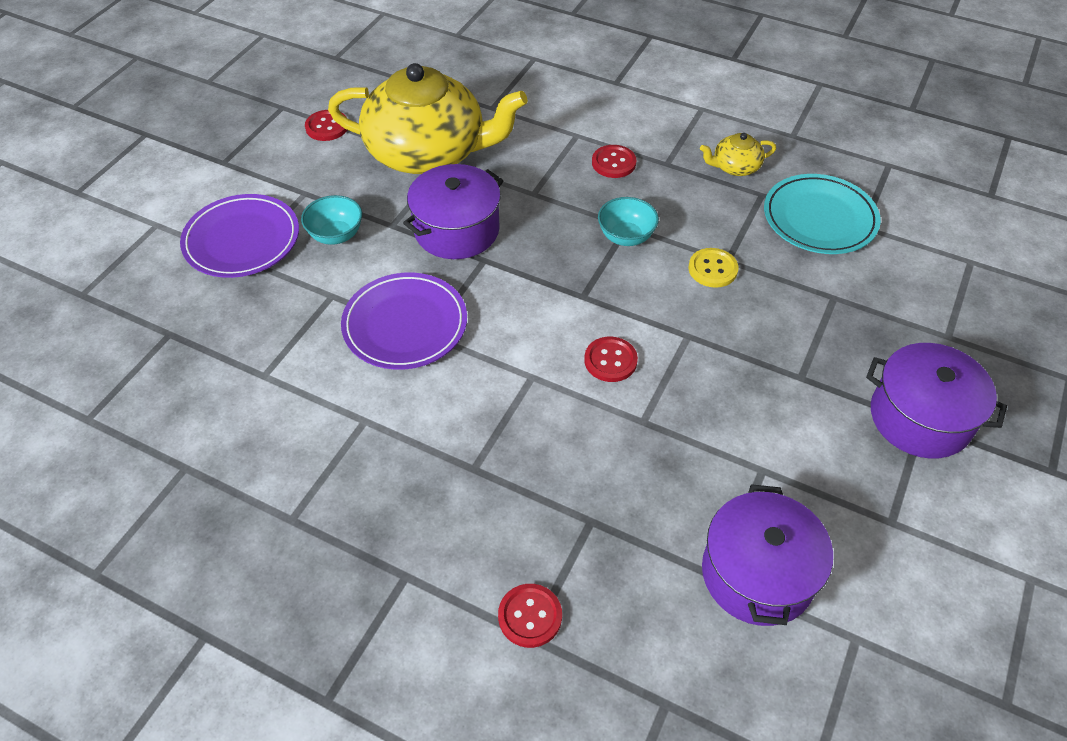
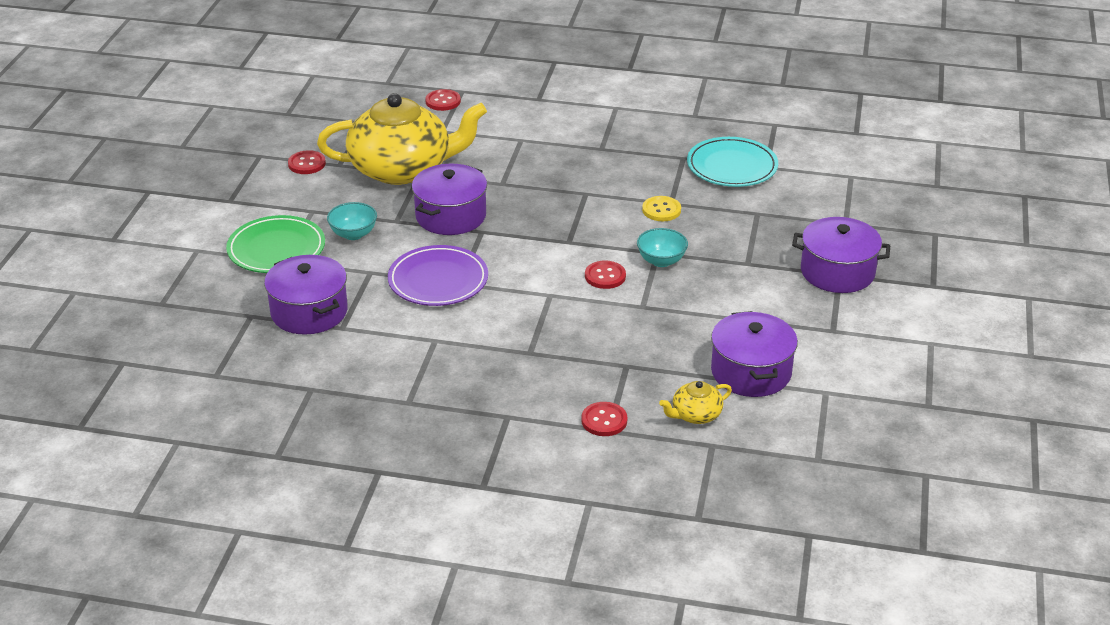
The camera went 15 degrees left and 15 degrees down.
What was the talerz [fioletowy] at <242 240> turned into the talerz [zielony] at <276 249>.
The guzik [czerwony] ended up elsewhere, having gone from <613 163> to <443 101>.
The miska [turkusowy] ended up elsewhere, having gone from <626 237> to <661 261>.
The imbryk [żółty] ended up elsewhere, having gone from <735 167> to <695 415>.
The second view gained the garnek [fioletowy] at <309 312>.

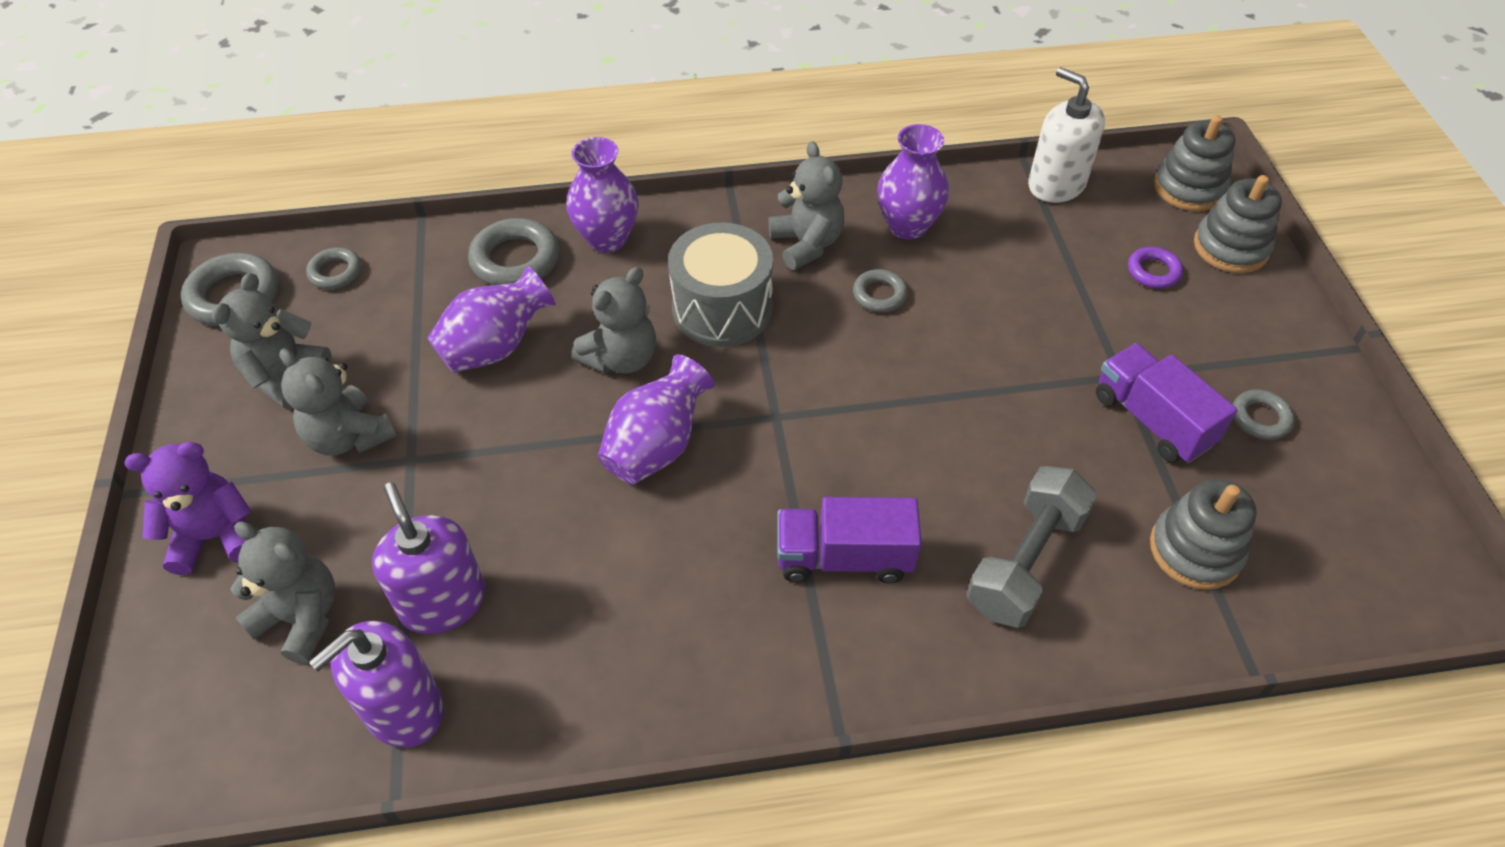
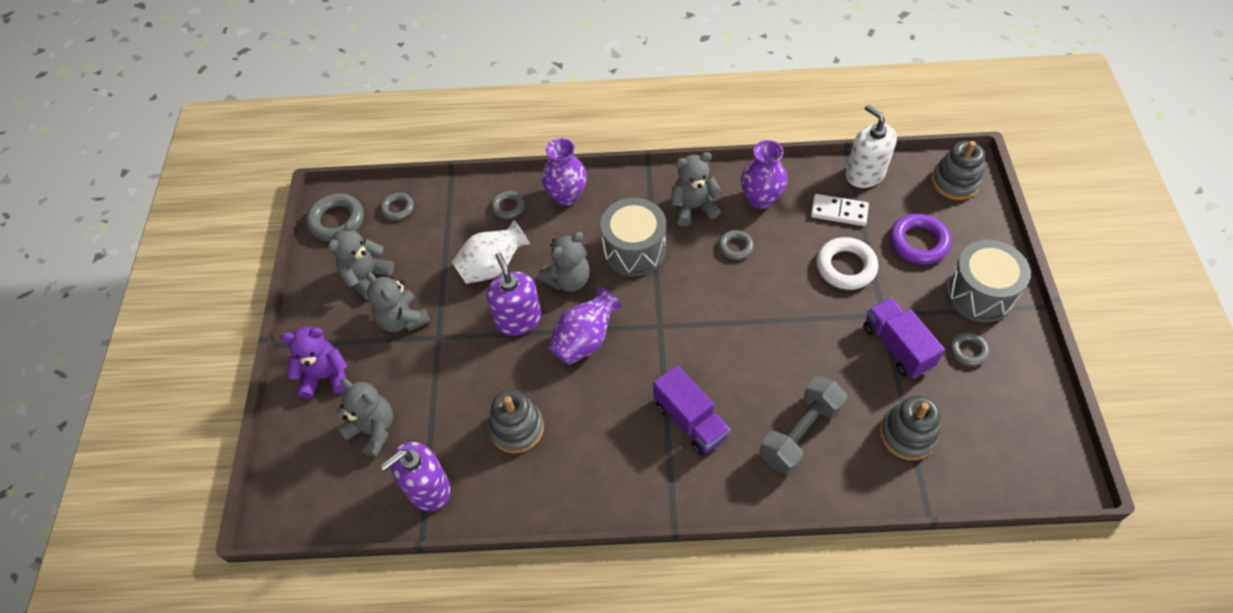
The camera went 10 degrees right and 5 degrees up.
The dozownik mydła [fioletowy] ended up elsewhere, having gone from <443 602> to <518 319>.
What was the wazon [fioletowy] at <496 347> turned into the wazon [biały] at <492 267>.
The size of the pierścień [szary] at <515 260> changed by a factor of 0.59.
The miś [szary] at <806 244> ended up facing another way, 90 degrees counterclockwise from before.
The ciężarówka [fioletowy] at <844 557> ended up facing another way, 135 degrees counterclockwise from before.
The size of the pierścień [fioletowy] at <1153 271> changed by a factor of 1.69.
The zabawka nakładanka [szary] ended up elsewhere, having gone from <1230 247> to <517 428>.
The second view gained the kostka domina [biały] at <839 211>.
The second view gained the pierścień [biały] at <846 267>.
The second view gained the bęben [szary] at <979 294>.

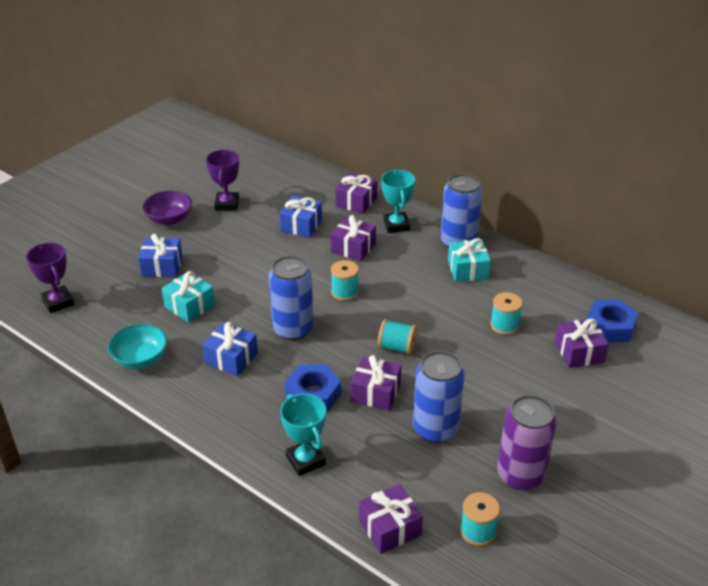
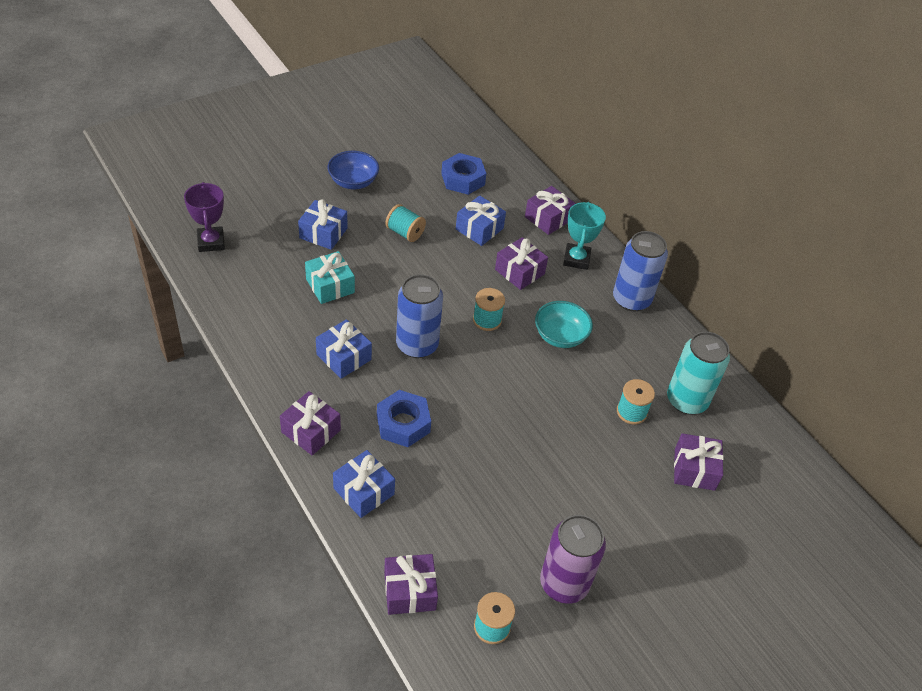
The camera went 15 degrees right and 10 degrees up.
The miska [turkusowy] ended up elsewhere, having gone from <140 359> to <560 336>.
What was the miska [fioletowy] at <169 219> turned into the miska [niebieski] at <353 182>.
The second view lost the puchar [fioletowy] at <227 204>.
Where the puchar [turkusowy] stood at <305 460>, the prezent [niebieski] came to stand at <364 491>.
The prezent [fioletowy] ended up elsewhere, having gone from <375 392> to <311 431>.
The szpulka [turkusowy] ended up elsewhere, having gone from <397 347> to <405 233>.
The second view lost the puszka [niebieski] at <435 429>.
The second view lost the prezent [turkusowy] at <467 269>.
The nakrętka [niebieski] ended up elsewhere, having gone from <610 327> to <463 179>.
The second view gained the puszka [turkusowy] at <686 400>.

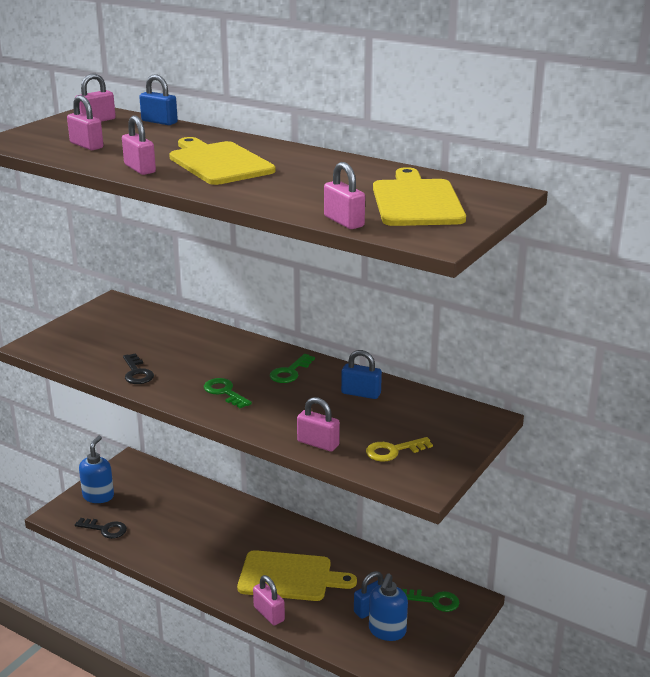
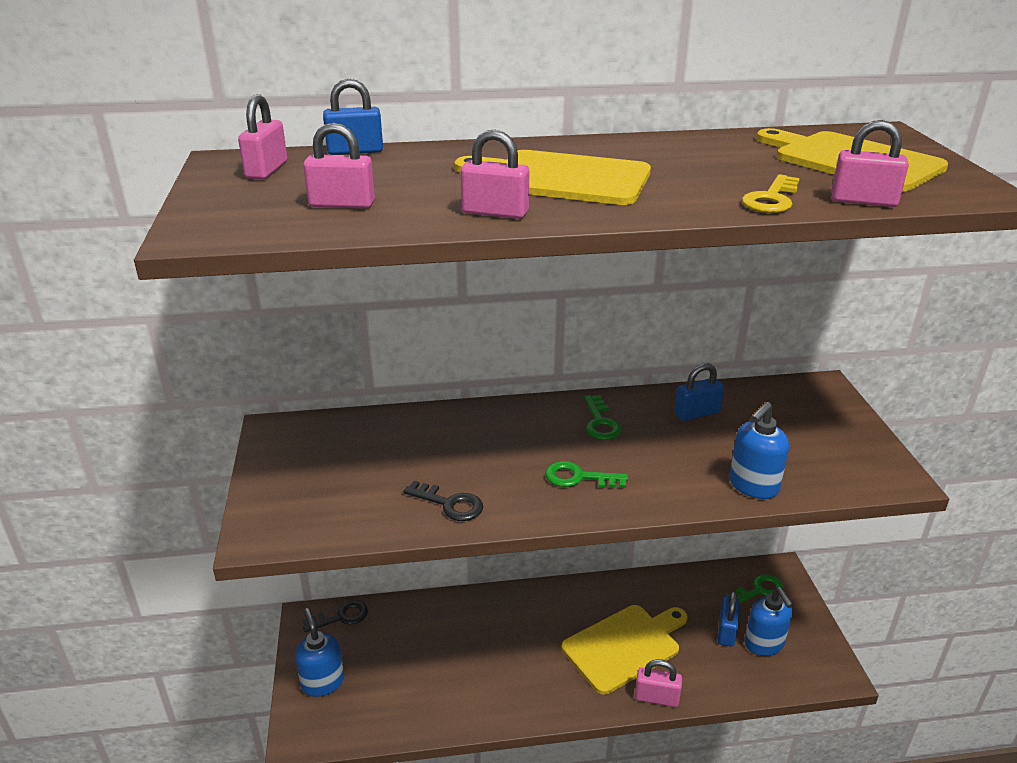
The camera went 40 degrees left and 5 degrees up.
The klucz [czarny] ended up elsewhere, having gone from <105 529> to <341 617>.
Where the kłódka [różowy] stood at <318 443>, the dozownik mydła [niebieski] came to stand at <753 486>.
The klucz [żółty] ended up elsewhere, having gone from <393 451> to <771 199>.

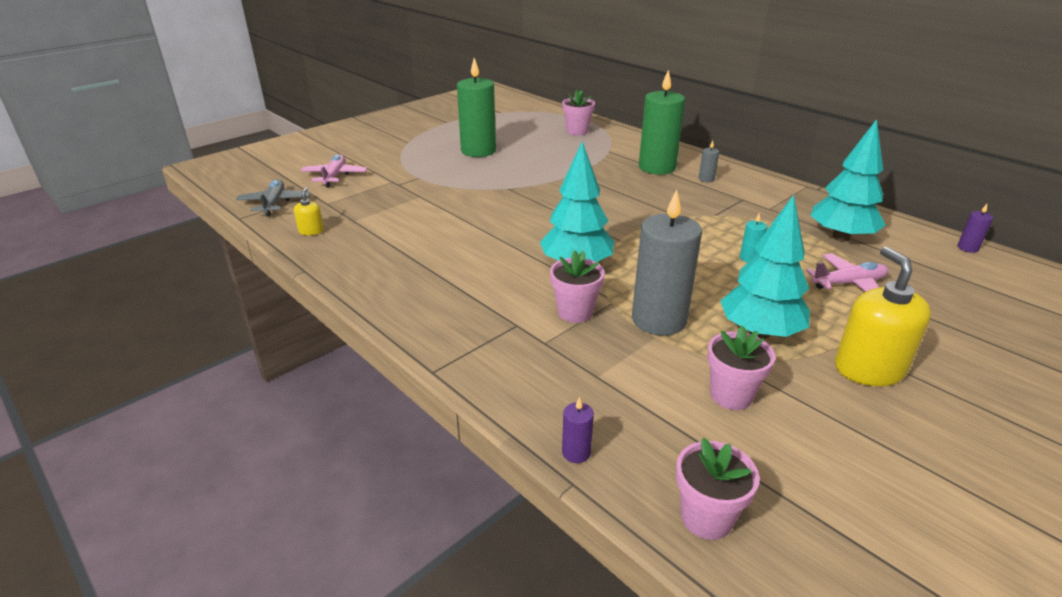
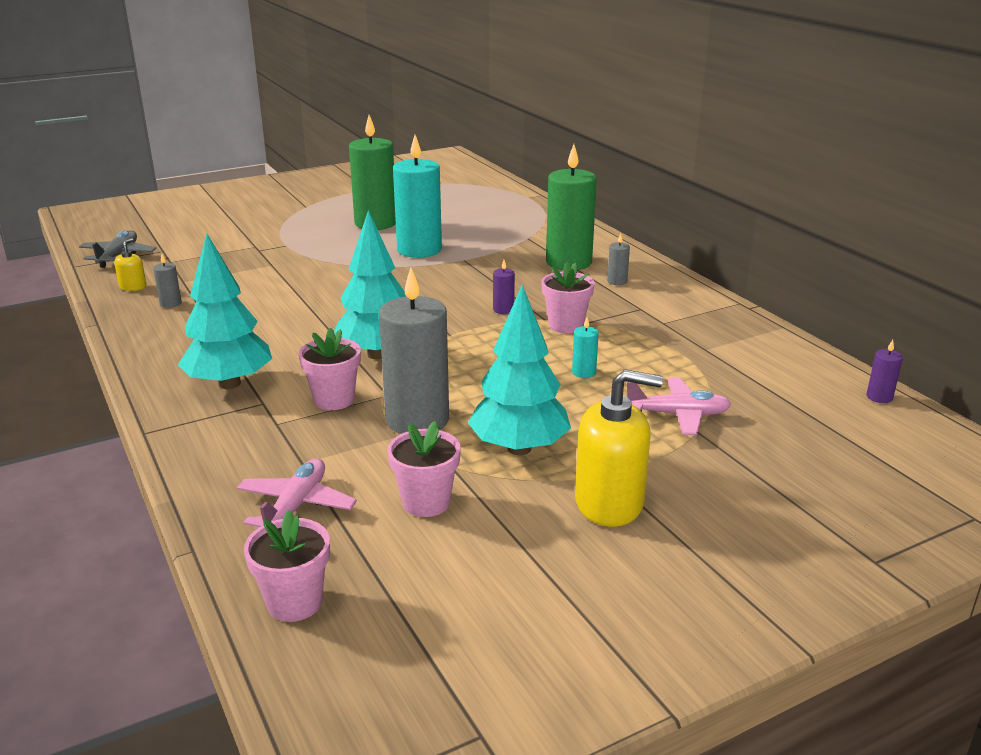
The camera went 15 degrees right and 5 degrees down.
The samolot [różowy] ended up elsewhere, having gone from <334 176> to <296 506>.
The doniczka [różowy] ended up elsewhere, having gone from <577 131> to <566 325>.
The świeca [fioletowy] ended up elsewhere, having gone from <576 452> to <503 310>.
The drzewko [turkusowy] ended up elsewhere, having gone from <840 237> to <229 383>.
The dozownik mydła [żółty] at <869 369> ended up facing another way, 90 degrees clockwise from before.
The second view gained the świeca [szary] at <170 303>.
The second view gained the świeca [turkusowy] at <419 250>.

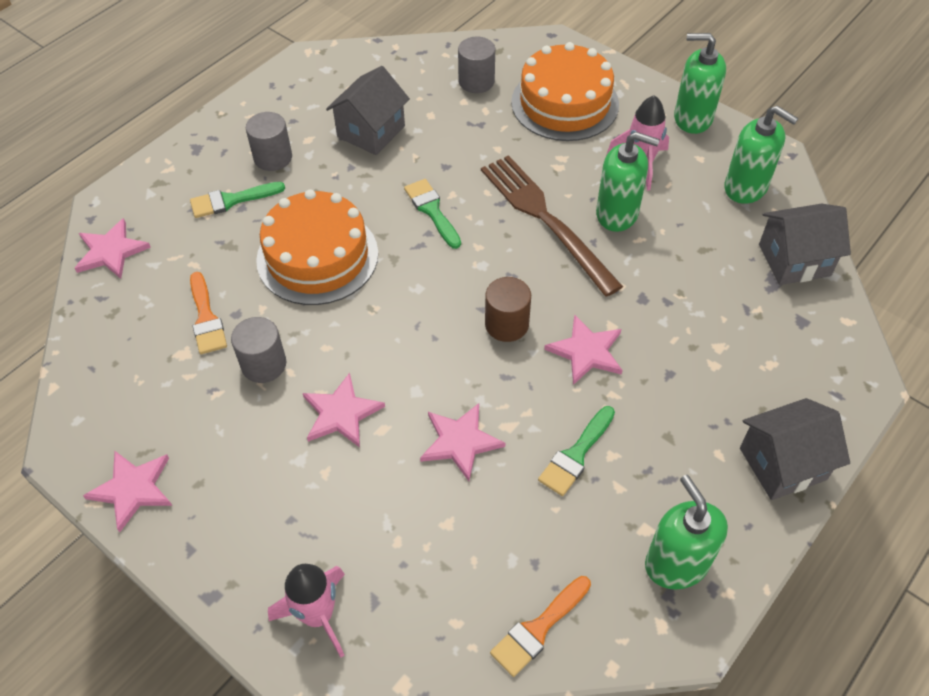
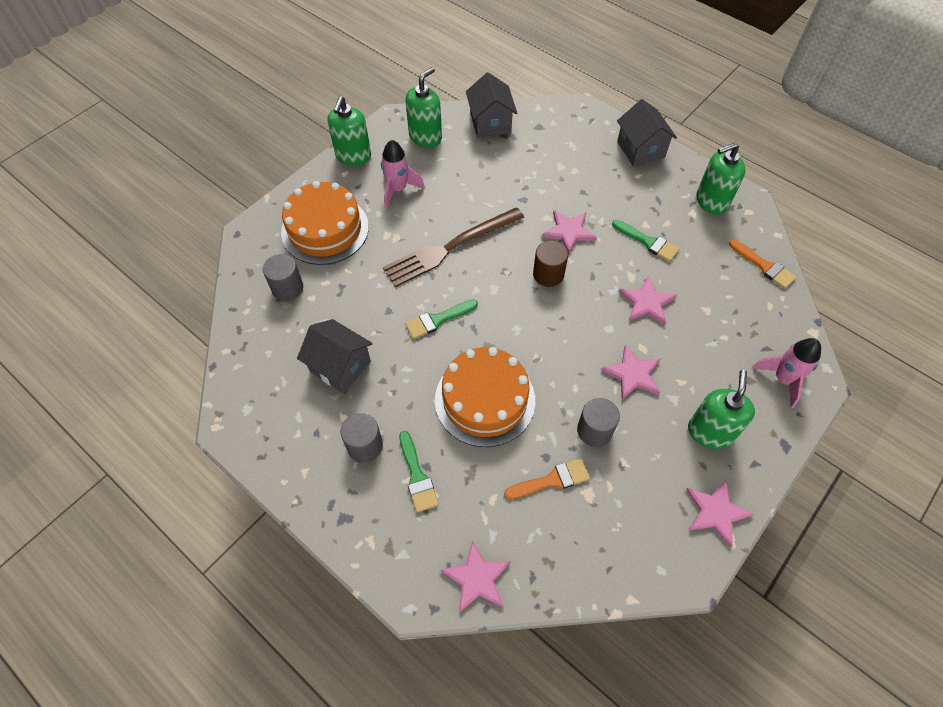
The camera went 90 degrees left and 5 degrees up.
The dozownik mydła [zielony] ended up elsewhere, having gone from <617 214> to <710 432>.

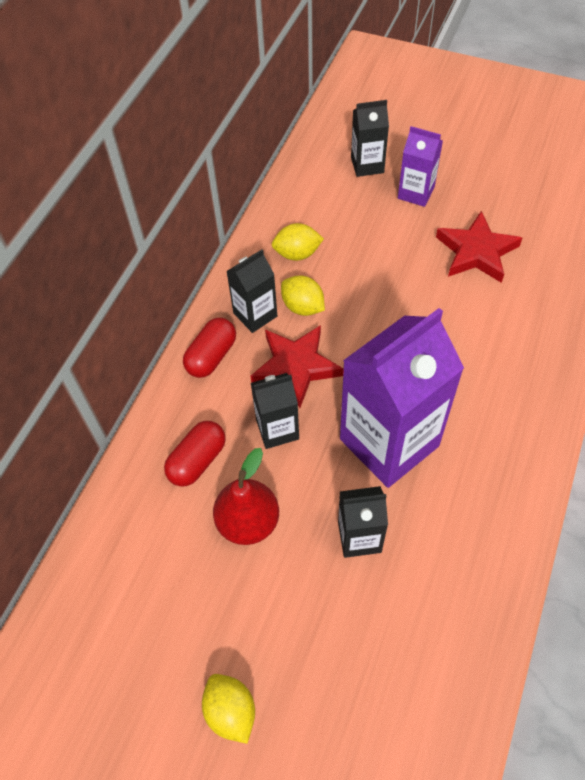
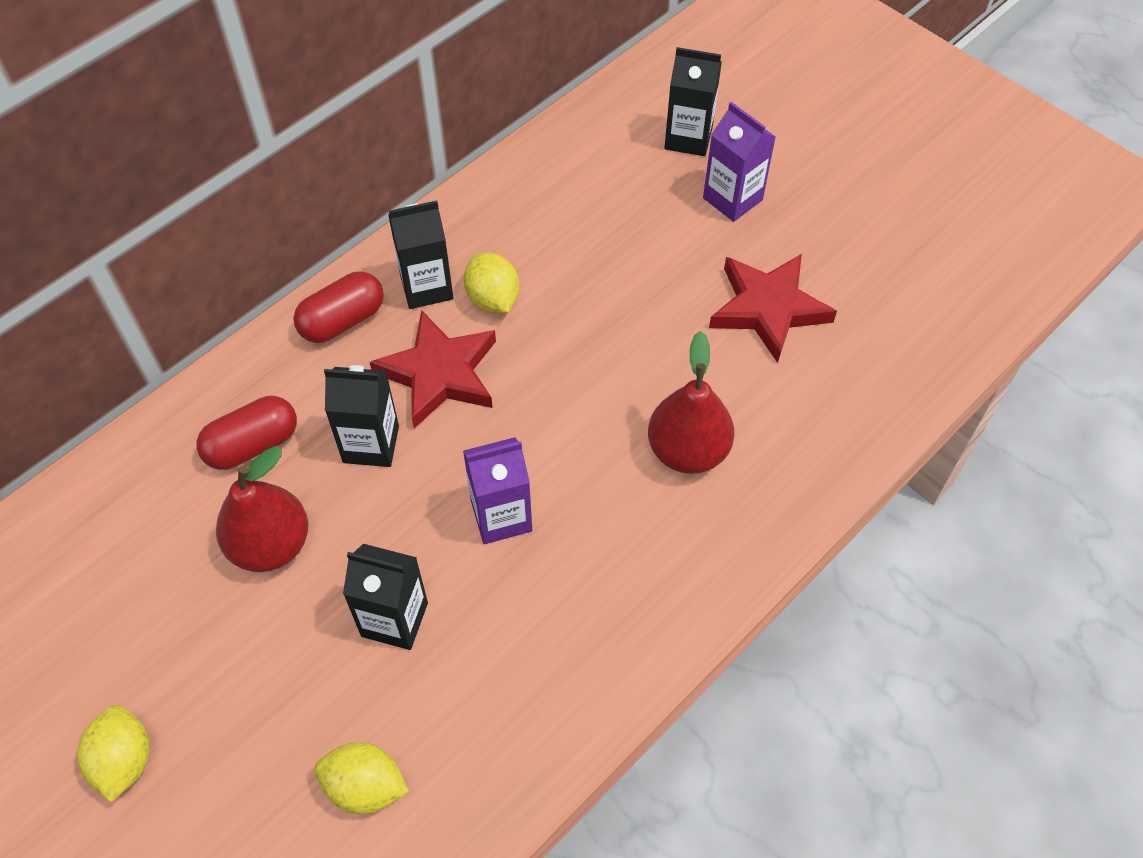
The camera went 20 degrees right and 0 degrees up.
The cytryna [żółty] ended up elsewhere, having gone from <297 254> to <365 787>.
The size of the karton mleka [fioletowy] at <389 442> changed by a factor of 0.50.
The second view gained the gruszka [czerwony] at <687 451>.

